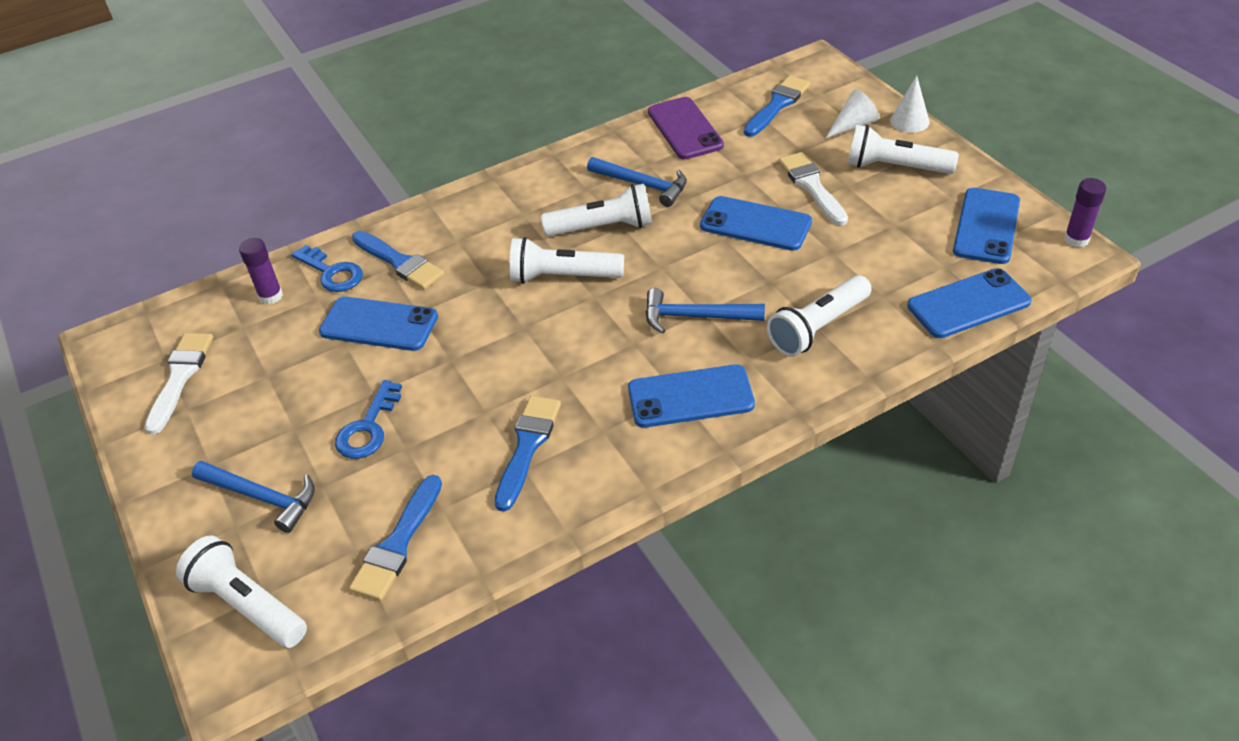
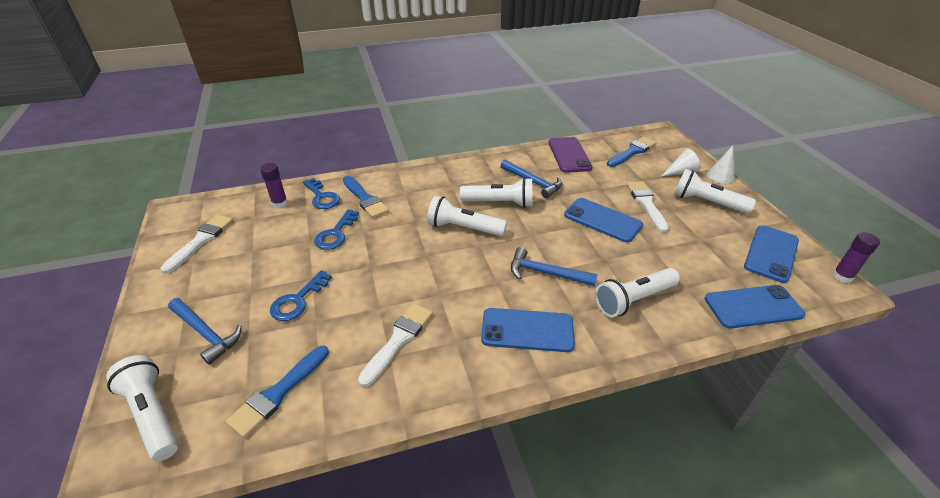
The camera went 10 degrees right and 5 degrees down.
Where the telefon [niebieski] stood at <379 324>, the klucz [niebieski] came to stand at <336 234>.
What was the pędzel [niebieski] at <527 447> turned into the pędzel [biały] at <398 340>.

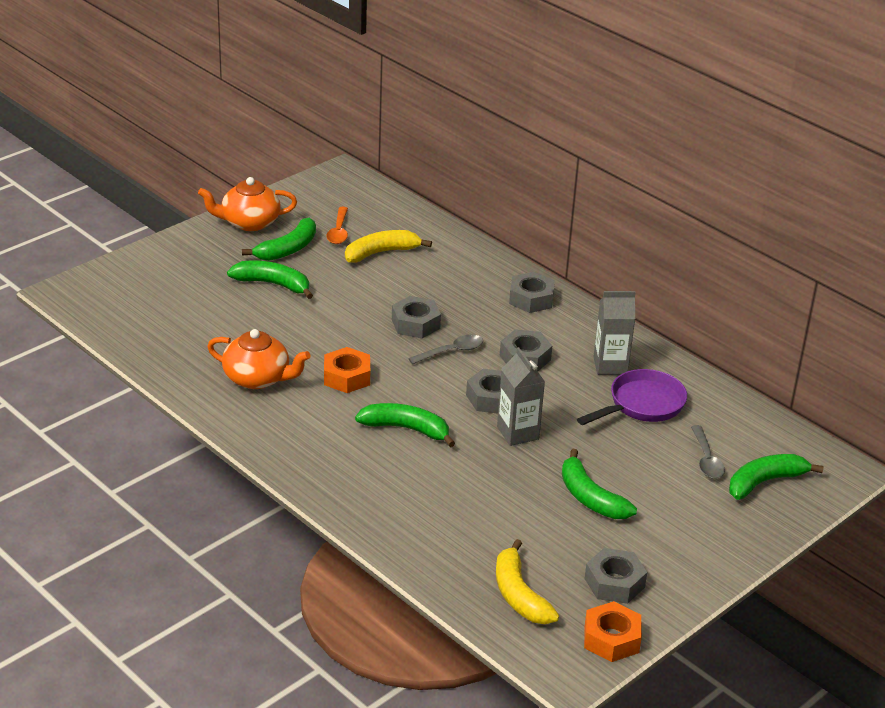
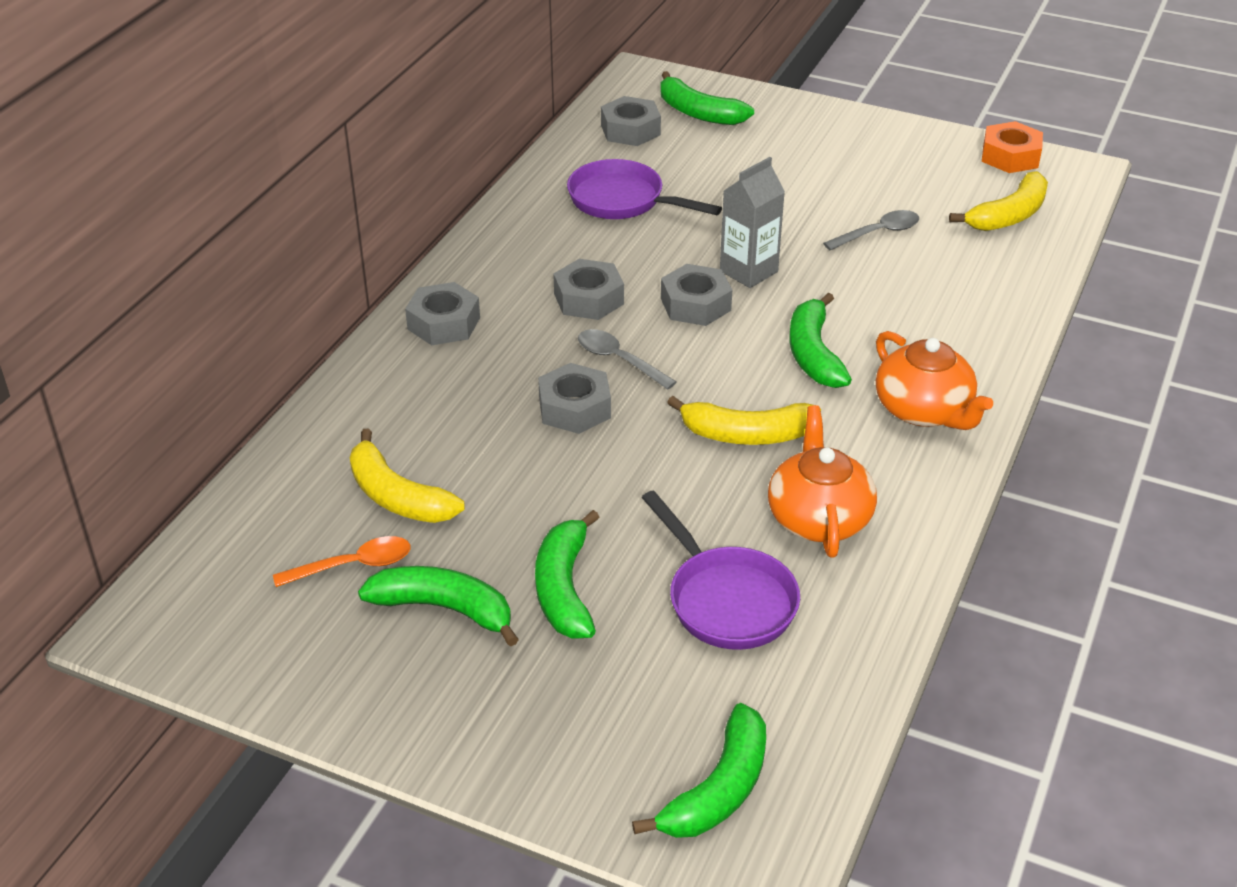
The camera went 110 degrees left and 5 degrees up.
The imbryk [pomarańczowy] ended up elsewhere, having gone from <249 222> to <924 410>.
Where the nakrętka [pomarańczowy] stood at <347 377>, the banan [żółty] came to stand at <747 434>.
The banan [zielony] ended up elsewhere, having gone from <590 497> to <718 789>.
The nakrętka [szary] ended up elsewhere, having gone from <614 583> to <630 130>.
The second view lost the karton mleka [szary] at <610 366>.
The łyżka [szary] ended up elsewhere, having gone from <706 459> to <878 233>.
The second view gained the patelnia [fioletowy] at <726 600>.

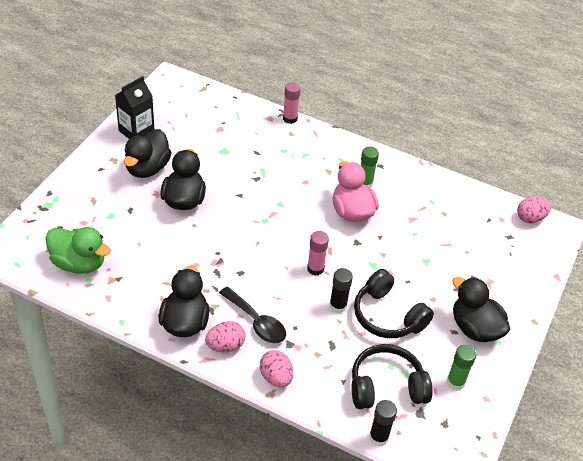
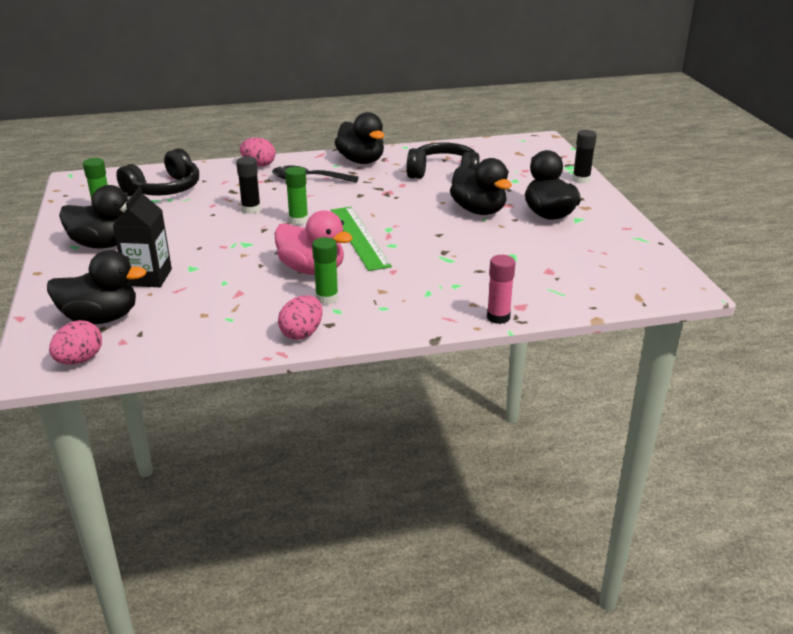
The camera went 145 degrees right and 15 degrees down.
The second view lost the kaczka [zielony] at <79 263>.
The karton mleka [czarny] ended up elsewhere, having gone from <136 131> to <148 277>.
The jajko [różowy] ended up elsewhere, having gone from <225 346> to <302 333>.
What was the klej w sztyfcie [różowy] at <315 268> turned into the klej w sztyfcie [zielony] at <298 220>.
The słuchawki [czarny] ended up elsewhere, having gone from <387 316> to <444 174>.
The klej w sztyfcie [czarny] ended up elsewhere, having gone from <378 437> to <581 180>.
The second view gained the kaczka [czarny] at <101 318>.
The second view gained the linijka [zielony] at <359 237>.

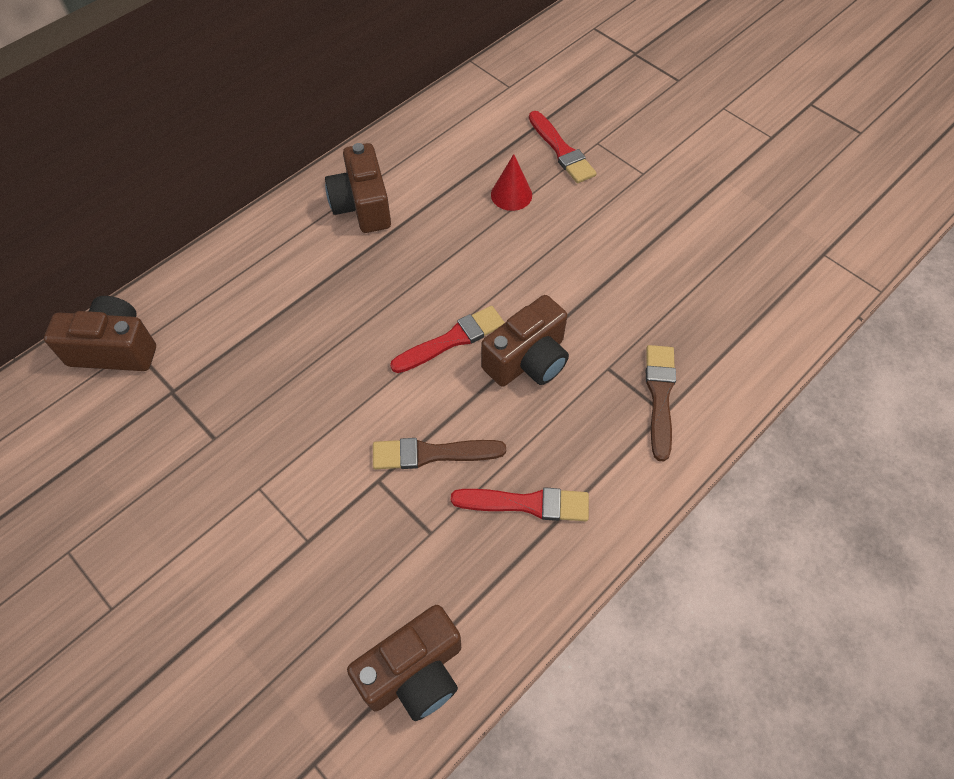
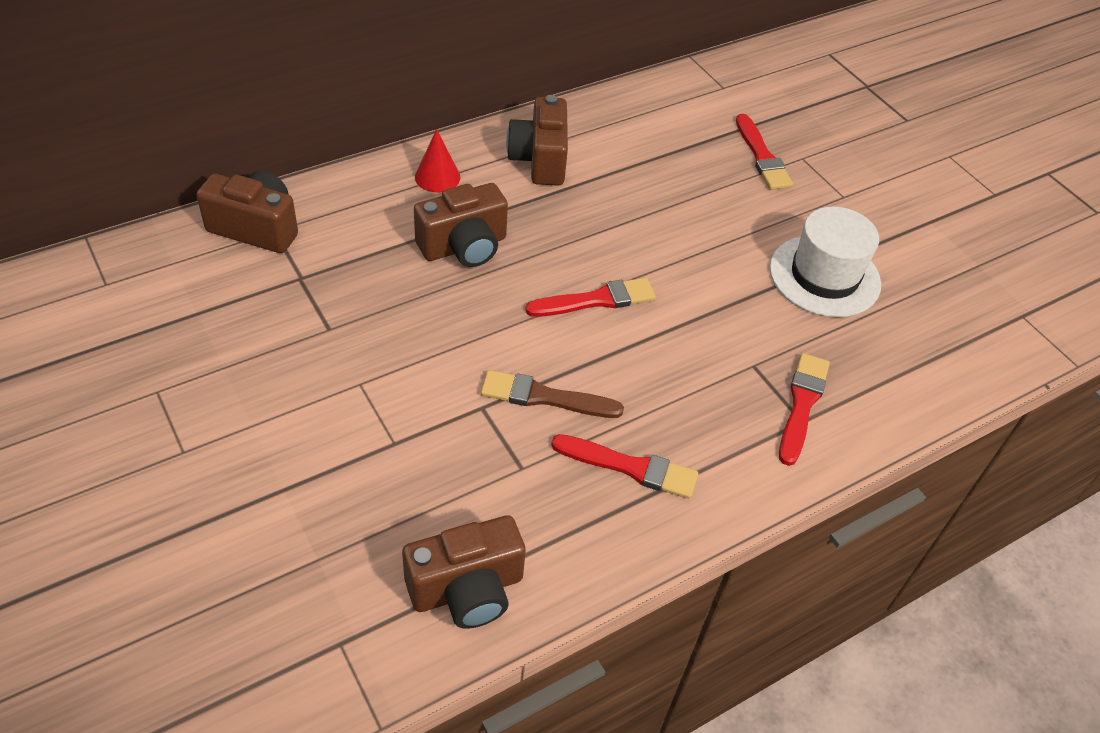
The camera went 10 degrees right and 10 degrees down.
The aparat fotograficzny [brązowy] ended up elsewhere, having gone from <527 360> to <464 246>.
The stożek [czerwony] ended up elsewhere, having gone from <511 195> to <437 177>.
What was the pędzel [brązowy] at <660 396> turned into the pędzel [czerwony] at <802 404>.
The second view gained the kapelusz [biały] at <824 276>.

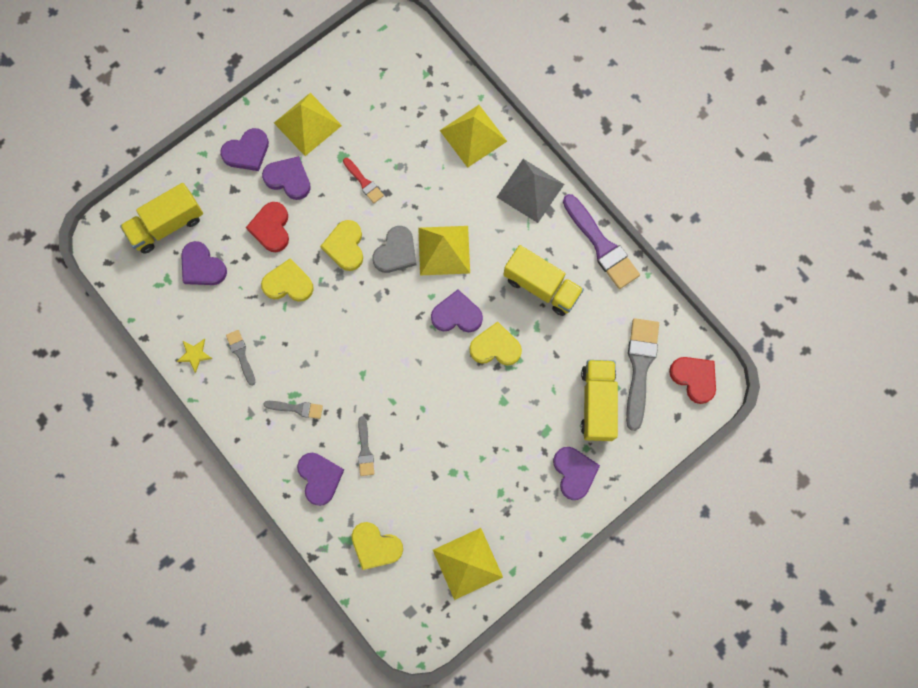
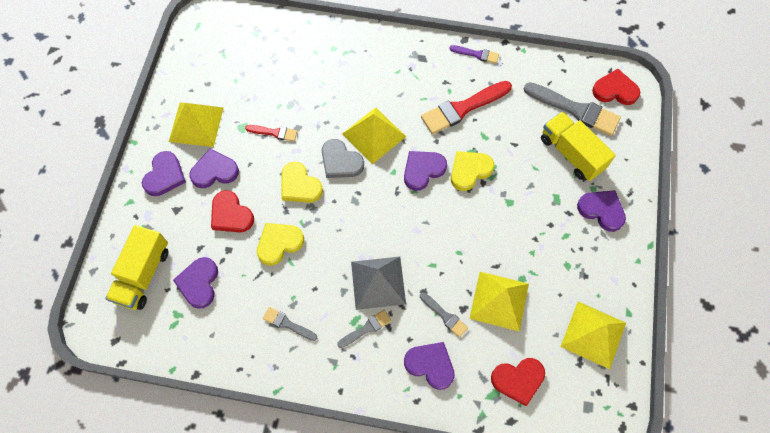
The camera went 40 degrees left and 10 degrees down.
The second view lost the gwiazda [żółty] at <194 354>.
The serce [fioletowy] at <202 266> ended up facing another way, 90 degrees clockwise from before.
What was the serce [żółty] at <375 546> turned into the serce [czerwony] at <518 380>.
The serce [szary] at <396 252> ended up facing another way, 135 degrees clockwise from before.
The piramida [żółty] ended up elsewhere, having gone from <473 135> to <499 300>.
The piramida [szary] ended up elsewhere, having gone from <530 190> to <378 282>.
Where the ciężarówka [żółty] stood at <541 286>, the pędzel [czerwony] came to stand at <462 108>.
The size of the pędzel [fioletowy] at <601 245> changed by a factor of 0.52.
The pędzel [szary] at <640 367> ended up facing another way, 150 degrees clockwise from before.

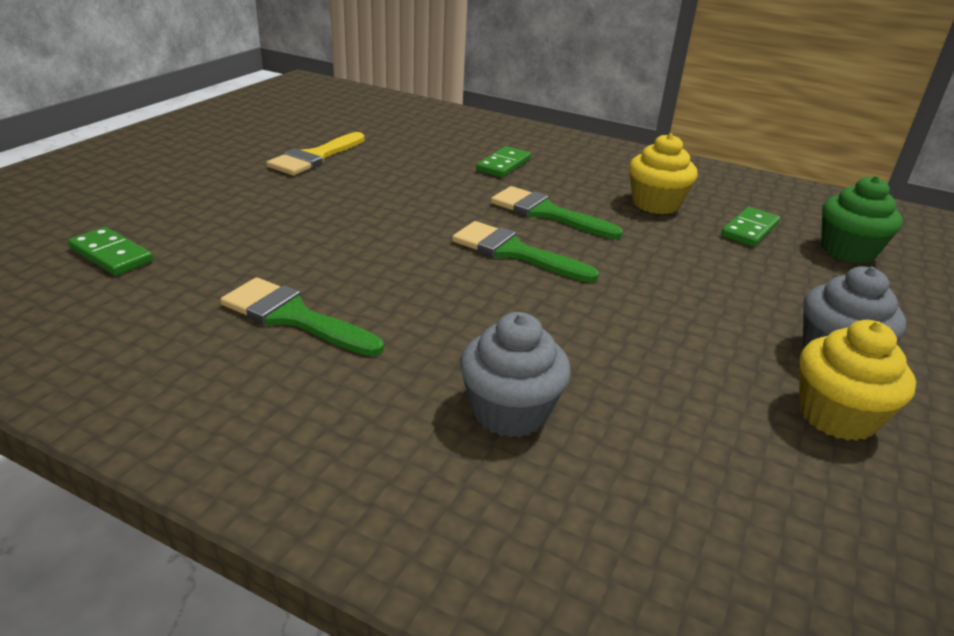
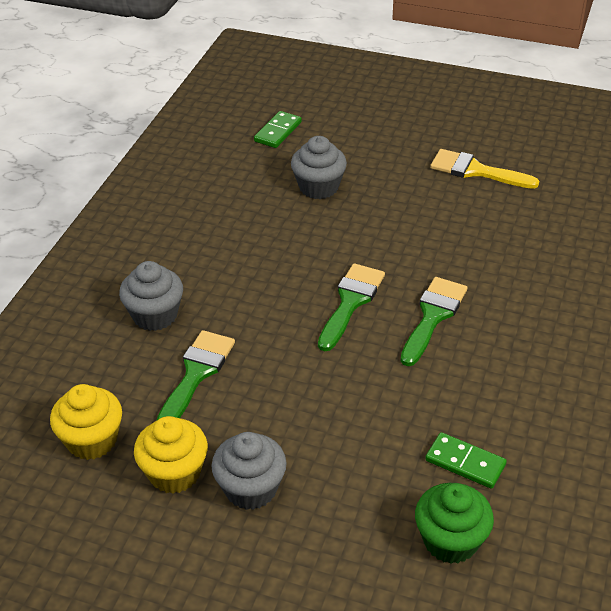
The camera went 85 degrees right and 10 degrees up.
The pędzel [zielony] ended up elsewhere, having gone from <294 317> to <196 374>.
The second view lost the kostka domina [zielony] at <504 165>.
The muffinka [żółty] ended up elsewhere, having gone from <655 204> to <92 440>.
The second view gained the muffinka [szary] at <318 187>.

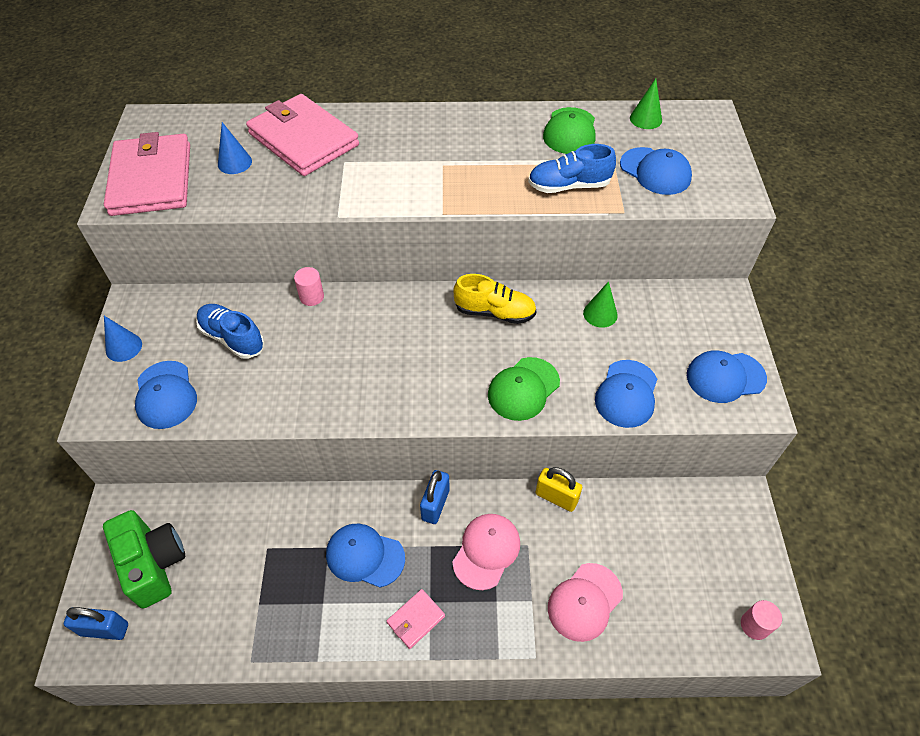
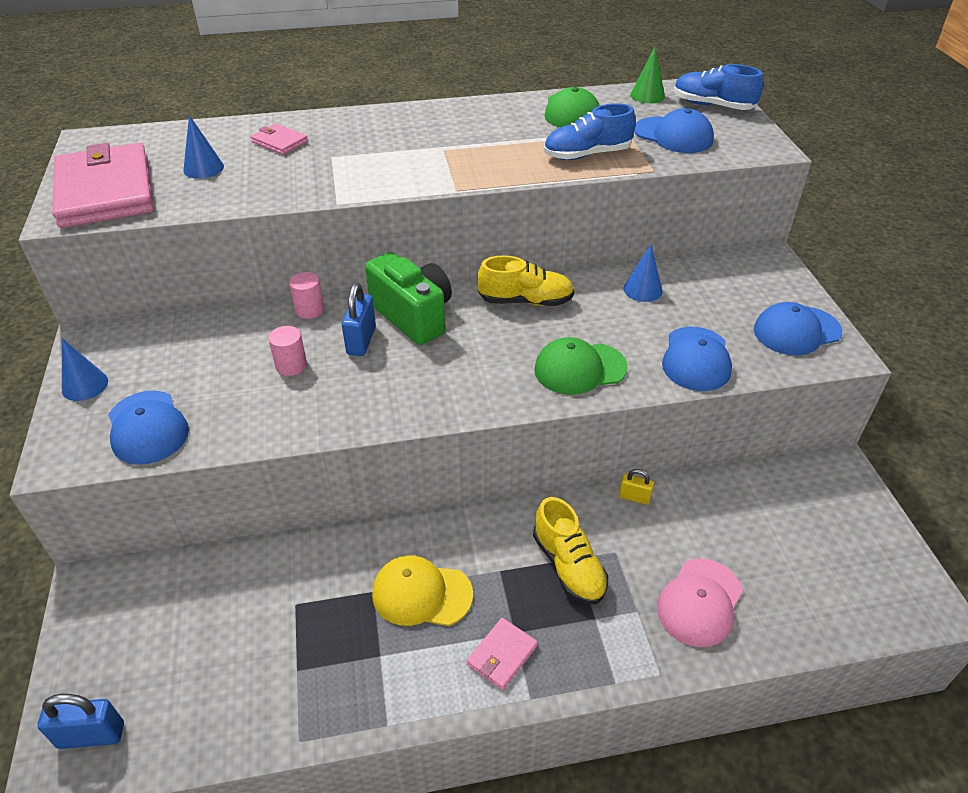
The camera went 10 degrees left and 10 degrees down.
The aparat fotograficzny [zielony] ended up elsewhere, having gone from <154 564> to <413 316>.
The but [niebieski] ended up elsewhere, having gone from <232 338> to <712 106>.
The size of the portfel [różowy] at <303 139> changed by a factor of 0.43.
What was the czapka [niebieski] at <365 556> turned into the czapka [żółty] at <421 594>.
The kłódka [niebieski] ended up elsewhere, having gone from <435 505> to <361 340>.
Where the czapka [różowy] stood at <486 551>, the but [żółty] came to stand at <568 566>.
The czapka [zielony] at <523 389> ended up facing another way, 45 degrees clockwise from before.
The size of the kłódka [żółty] at <556 497> changed by a factor of 0.62.
What was the stożek [zielony] at <600 314> turned into the stożek [niebieski] at <642 289>.
The walec [różowy] ended up elsewhere, having gone from <754 625> to <291 365>.

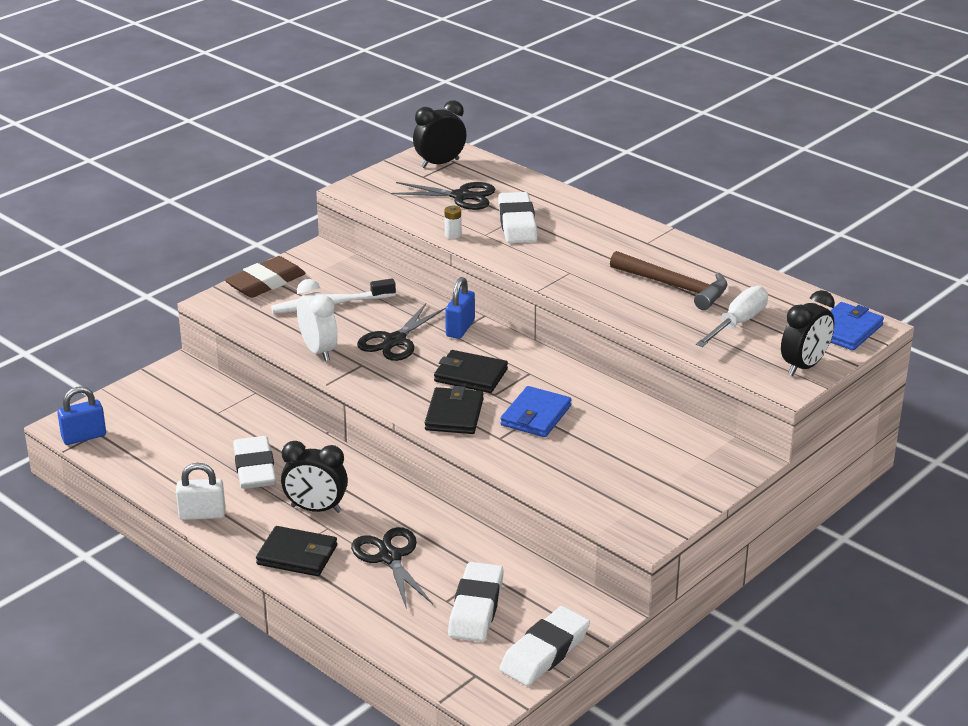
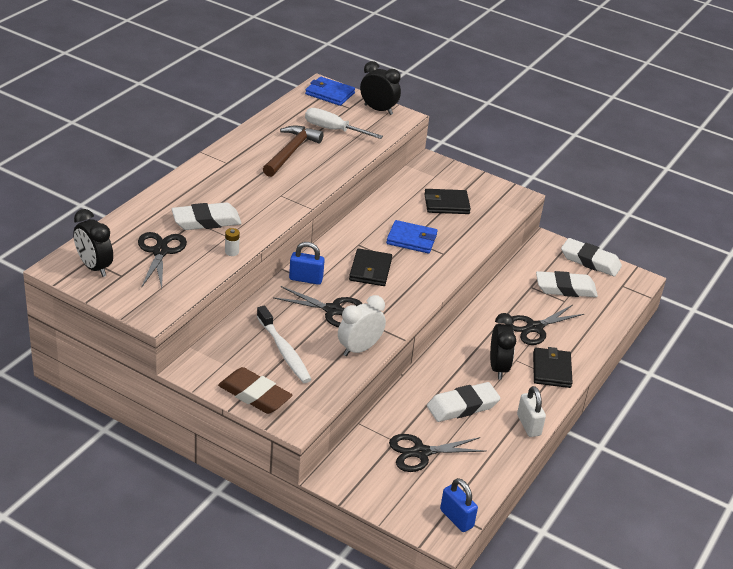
The camera went 105 degrees left and 5 degrees up.
The portfel [czarny] ended up elsewhere, having gone from <454 414> to <446 204>.
The second view gained the nożyczki [czarny] at <421 453>.

